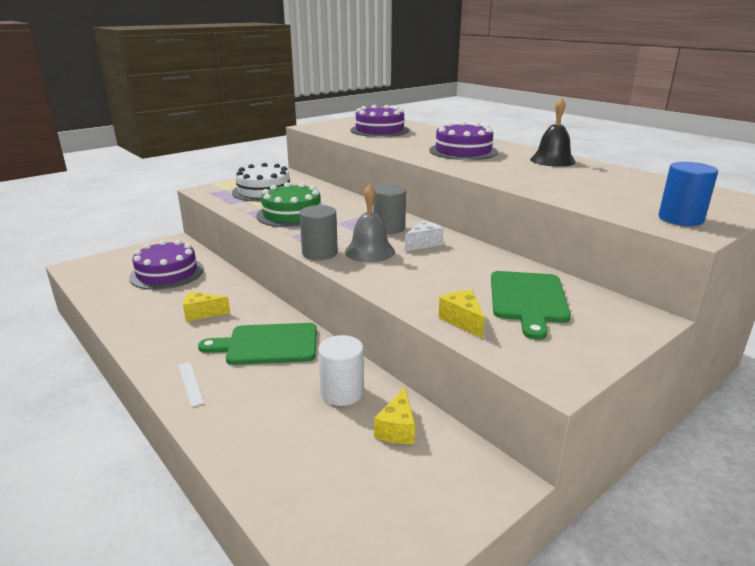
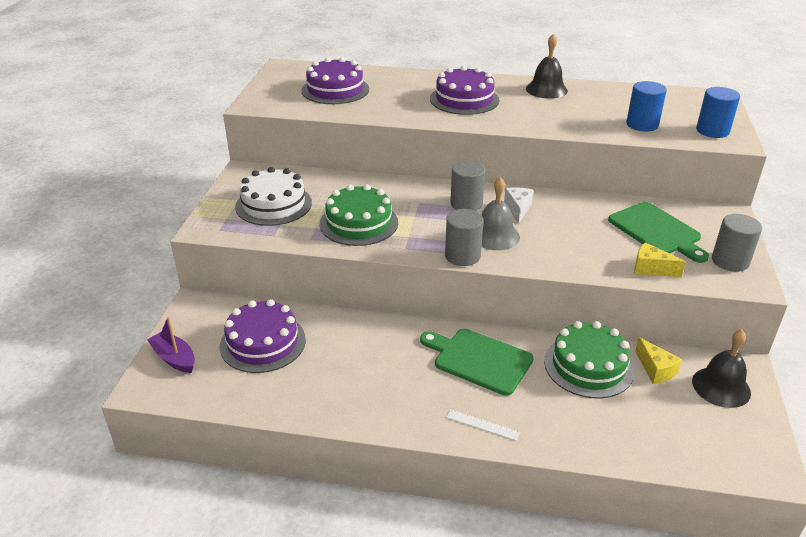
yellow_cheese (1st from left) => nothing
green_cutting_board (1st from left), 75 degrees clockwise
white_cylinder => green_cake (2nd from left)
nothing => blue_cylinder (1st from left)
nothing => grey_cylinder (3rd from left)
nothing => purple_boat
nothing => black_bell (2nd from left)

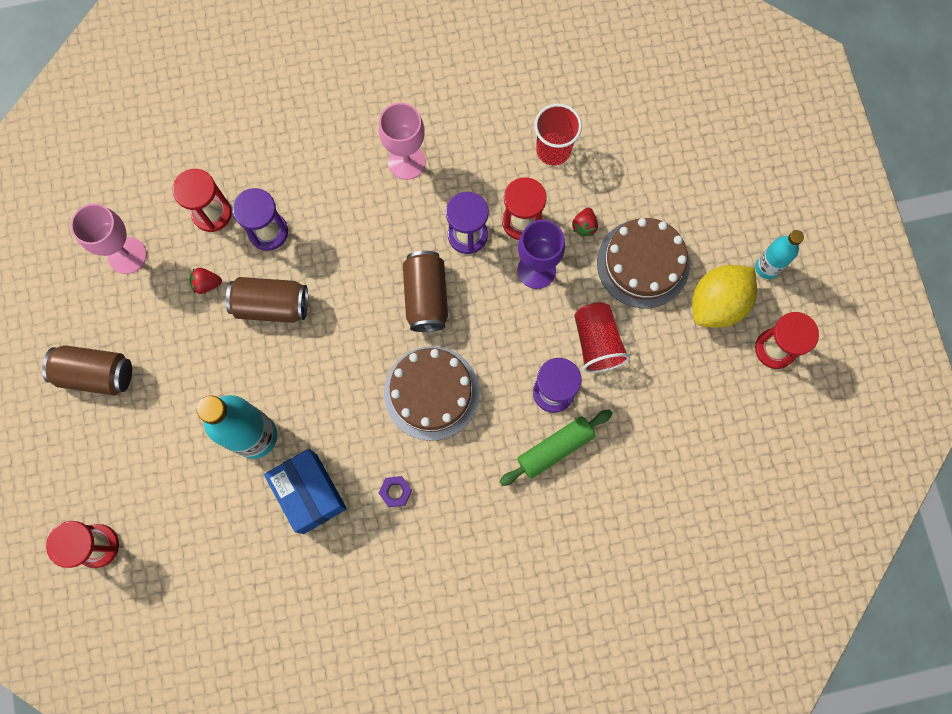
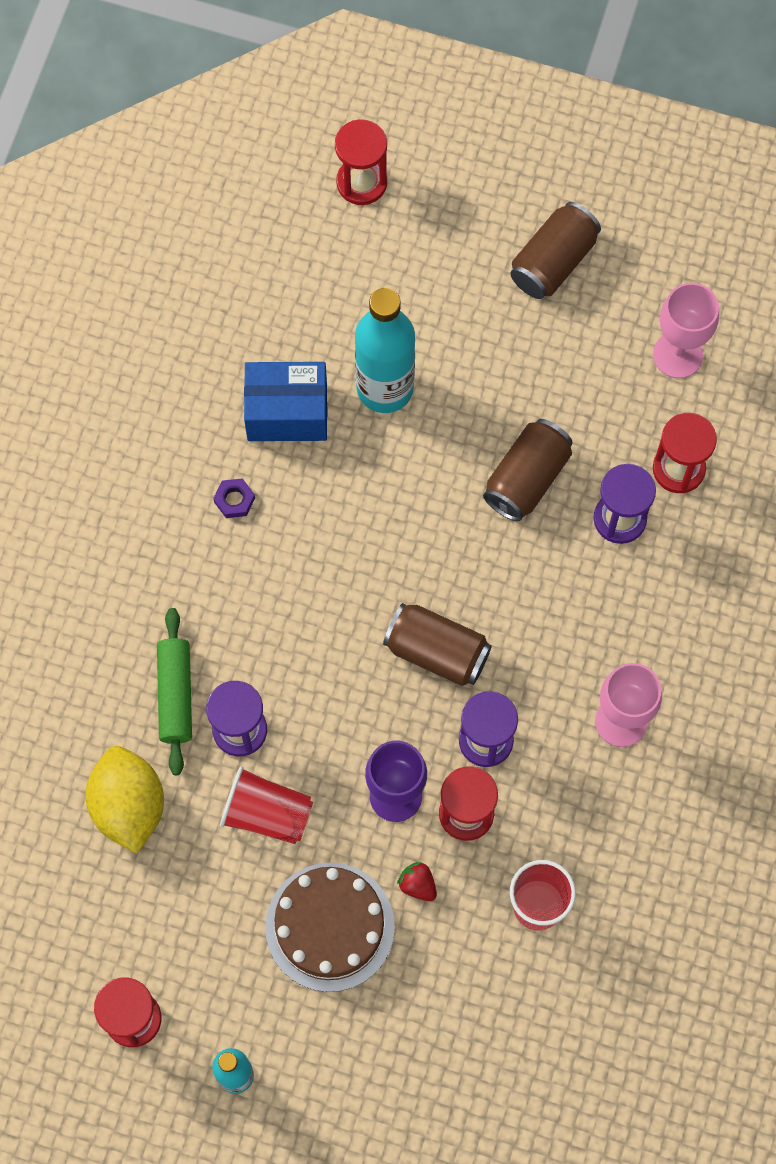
yellow_lemon, moved
red_strawberry (1st from left) => nothing
brown_cake (1st from left) => nothing

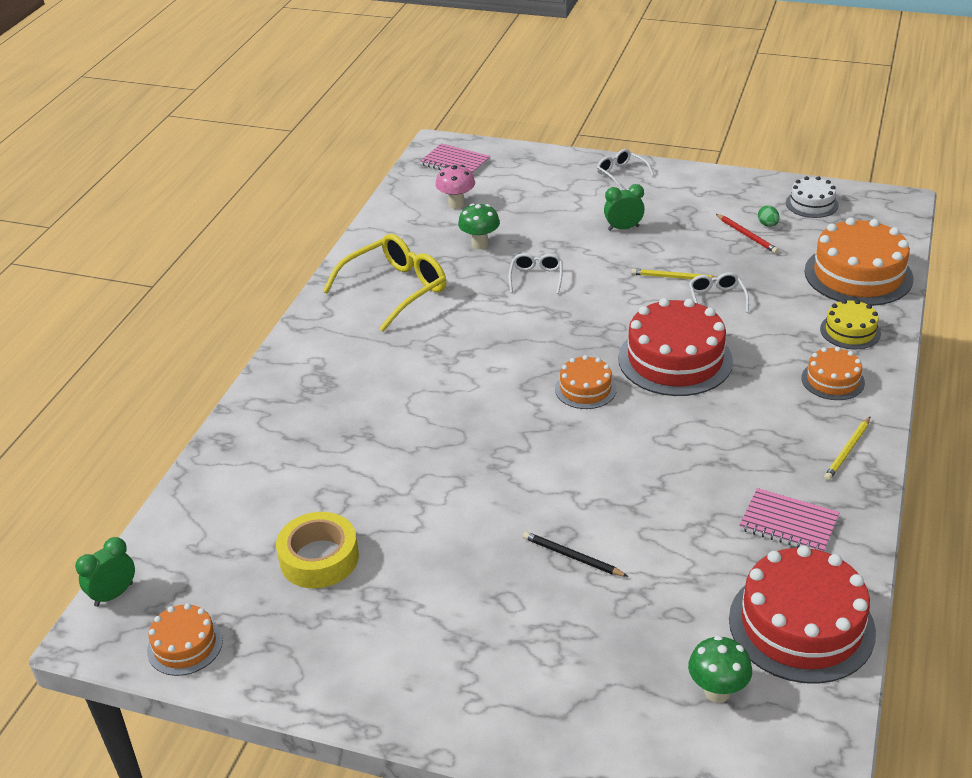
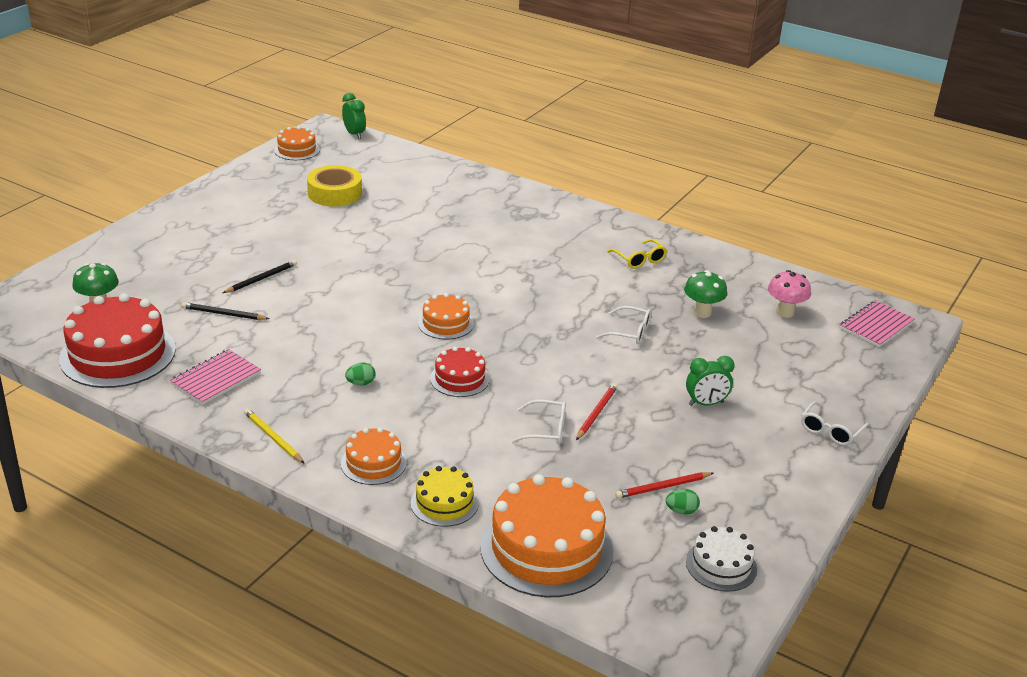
white_glasses (2nd from left in the first image) => white_glasses (3rd from left), 150 degrees clockwise
green_clock (2nd from left), 75 degrees clockwise
yellow_glasses, x0.51
yellow_pencil (1st from left) => red_pencil (1st from left)
red_cake (1st from left in the first image) => red_cake (2nd from left), x0.53
nothing => black_pencil (1st from left)
nothing => green_egg (1st from left)

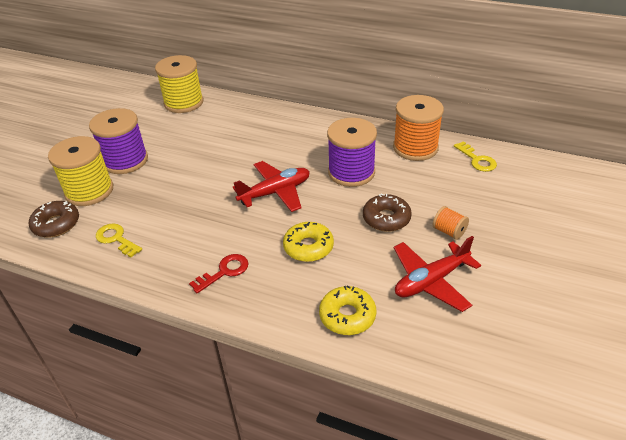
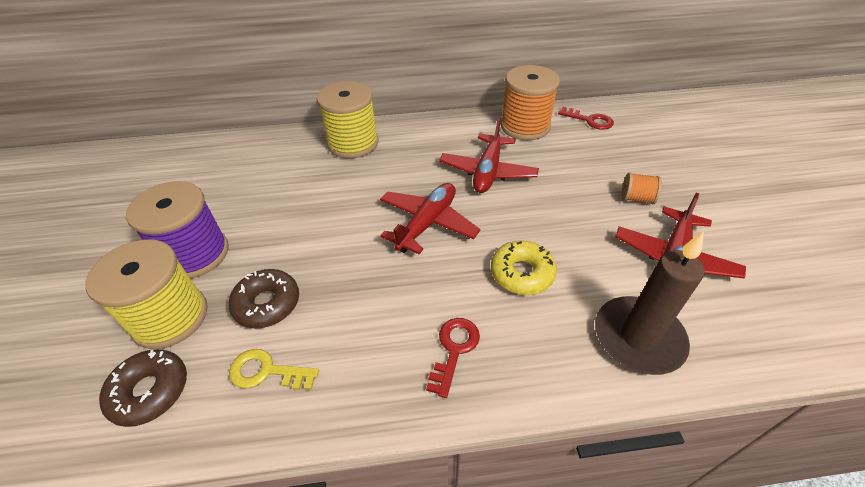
yellow_spool (2nd from left), moved
purple_spool (2nd from left) => red_plane (2nd from left)
yellow_key (2nd from left) => red_key (2nd from left)
brown_donut (2nd from left), moved
yellow_donut (2nd from left) => brown_candle

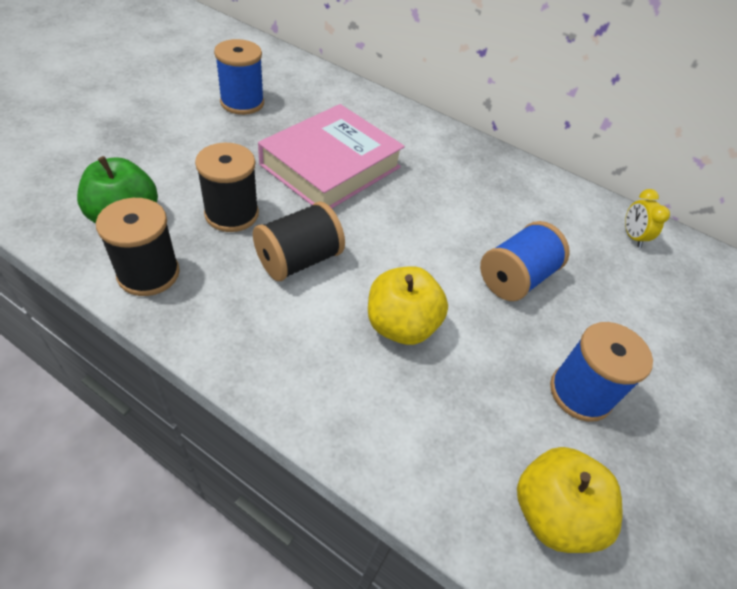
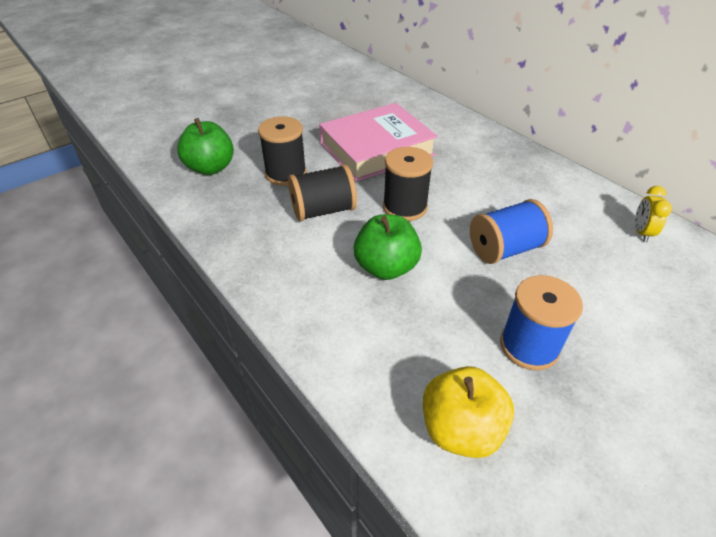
blue_spool (1st from left) => nothing
black_spool (1st from left in the first image) => black_spool (3rd from left), moved
yellow_apple (1st from left) => green_apple (2nd from left)

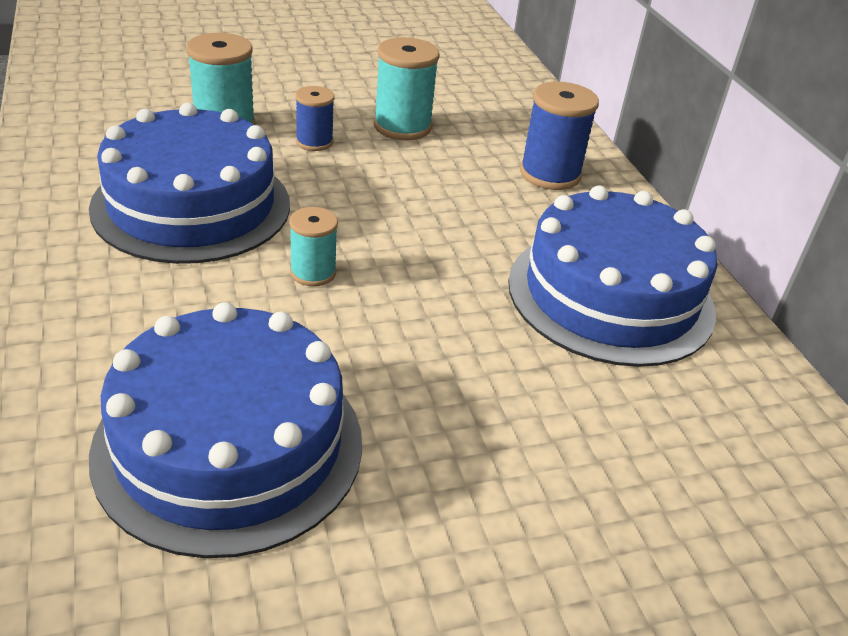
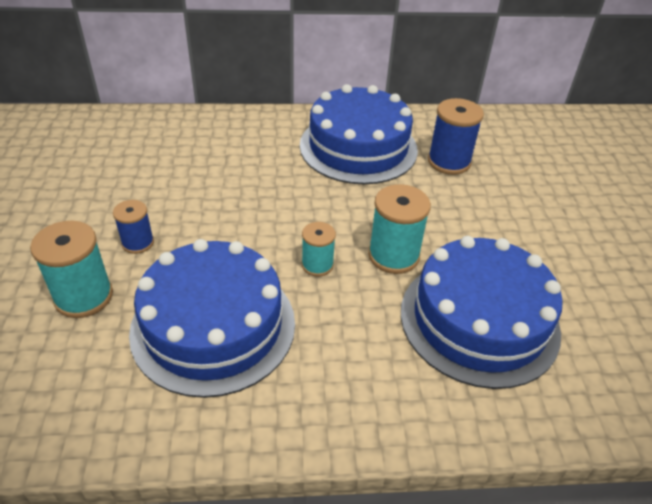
turquoise_spool (3rd from left), moved
blue_spool (2nd from left), moved

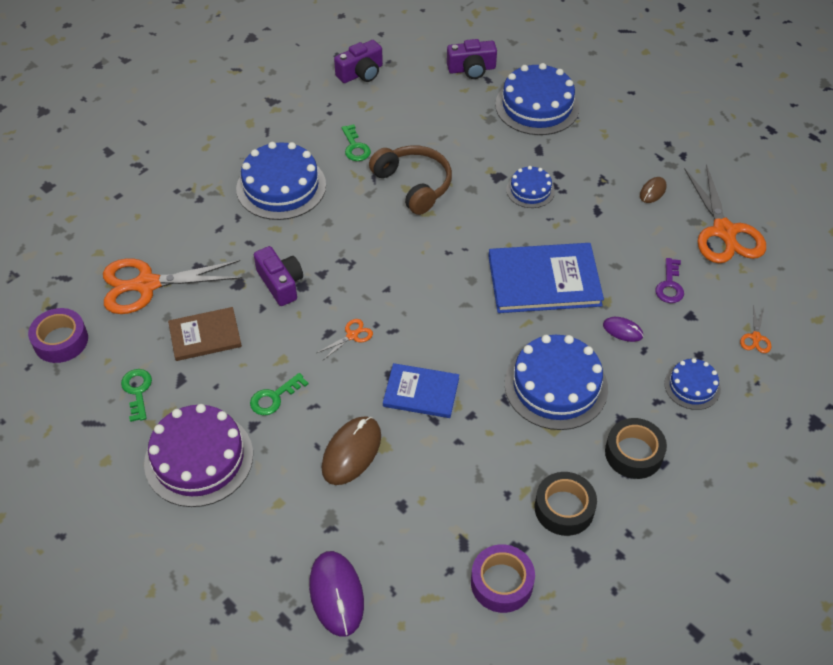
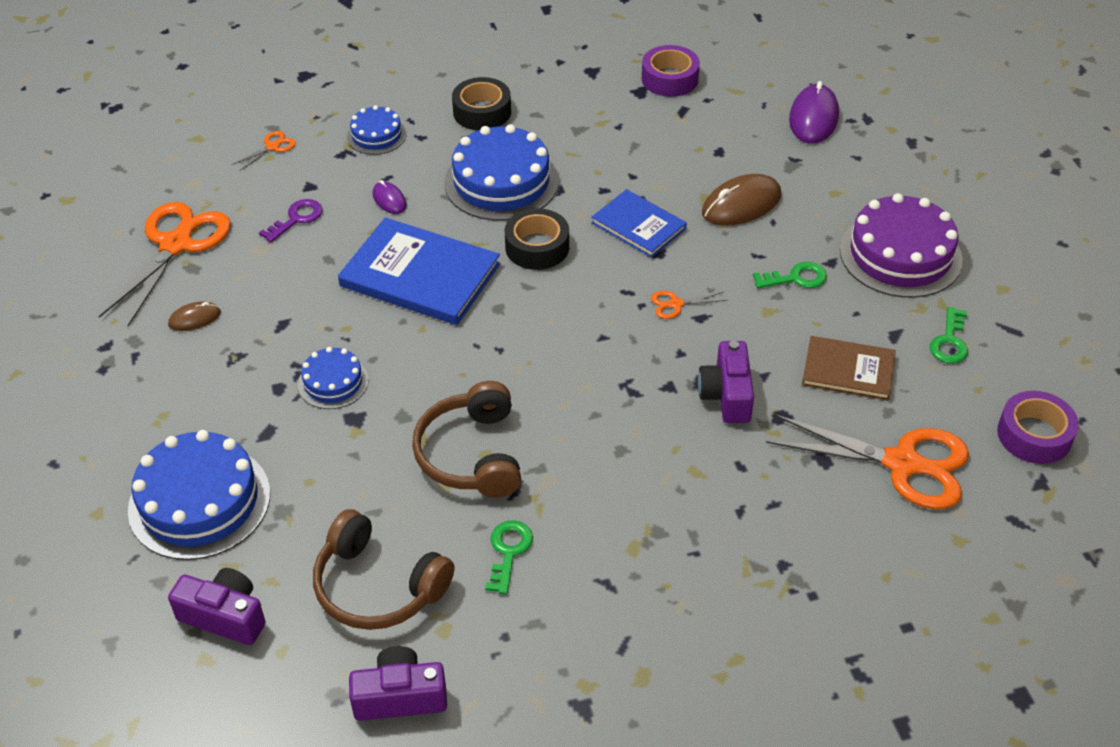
blue_cake (1st from left) => nothing
black_tape (1st from left in the first image) => black_tape (2nd from left), moved
nothing => brown_headphones (1st from left)

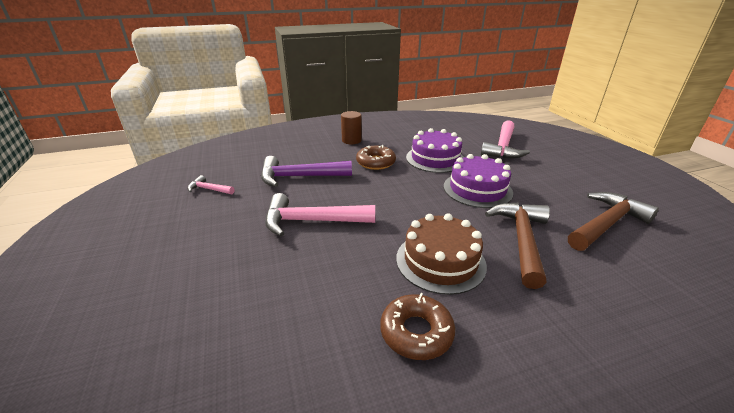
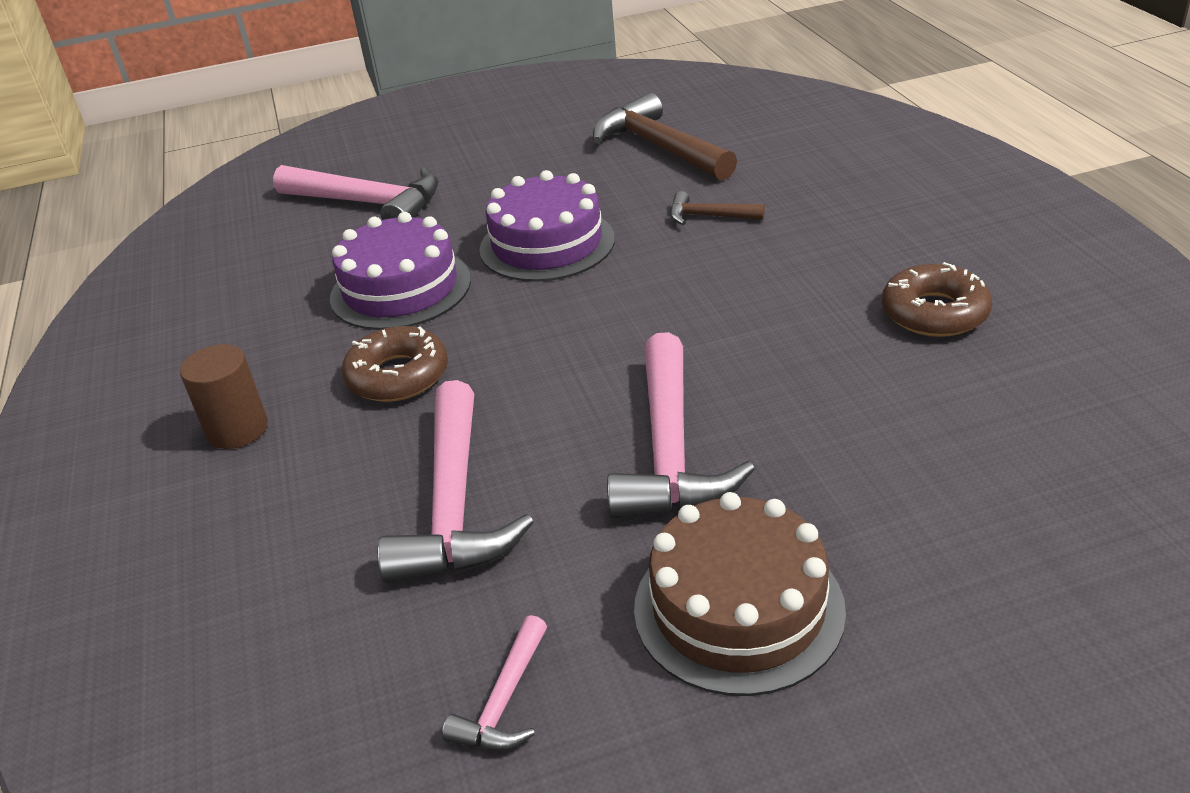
purple_hammer => pink_hammer (2nd from left)
brown_hammer (1st from left in the first image) => brown_hammer (2nd from left), x0.50
brown_cake, moved

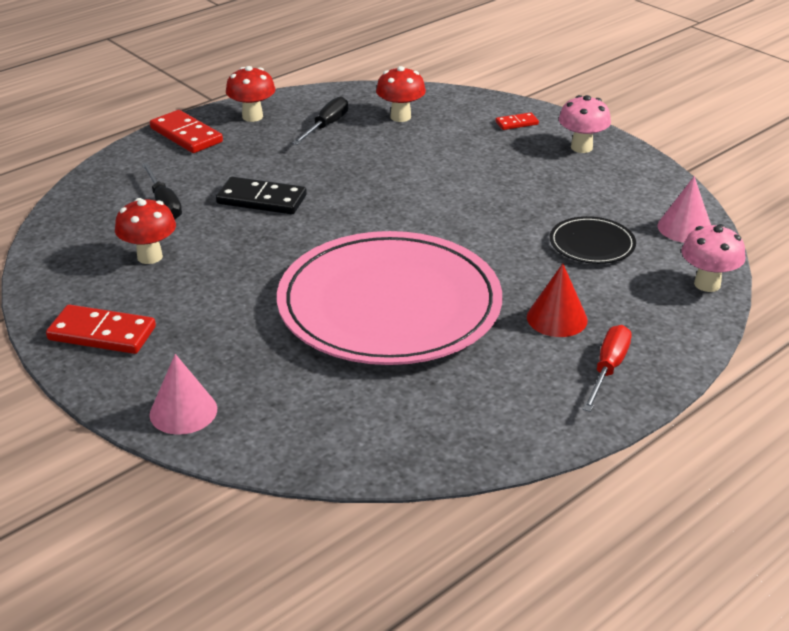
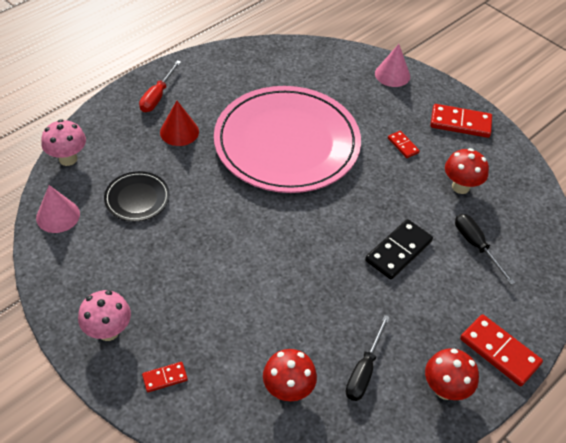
black_domino, 60 degrees counterclockwise
nothing => red_domino (2nd from left)

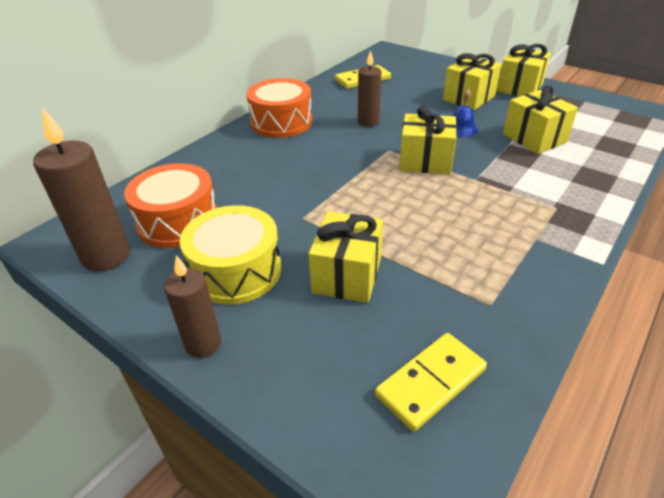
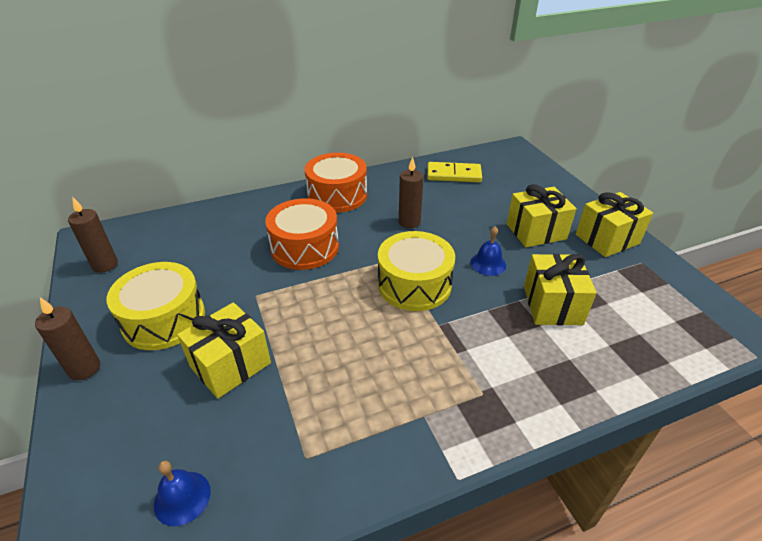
yellow_gift (2nd from left) => yellow_drum (2nd from left)
brown_candle (1st from left in the first image) => brown_candle (2nd from left), x0.63
orange_drum (1st from left), moved
yellow_domino (2nd from left) => blue_bell (1st from left)

